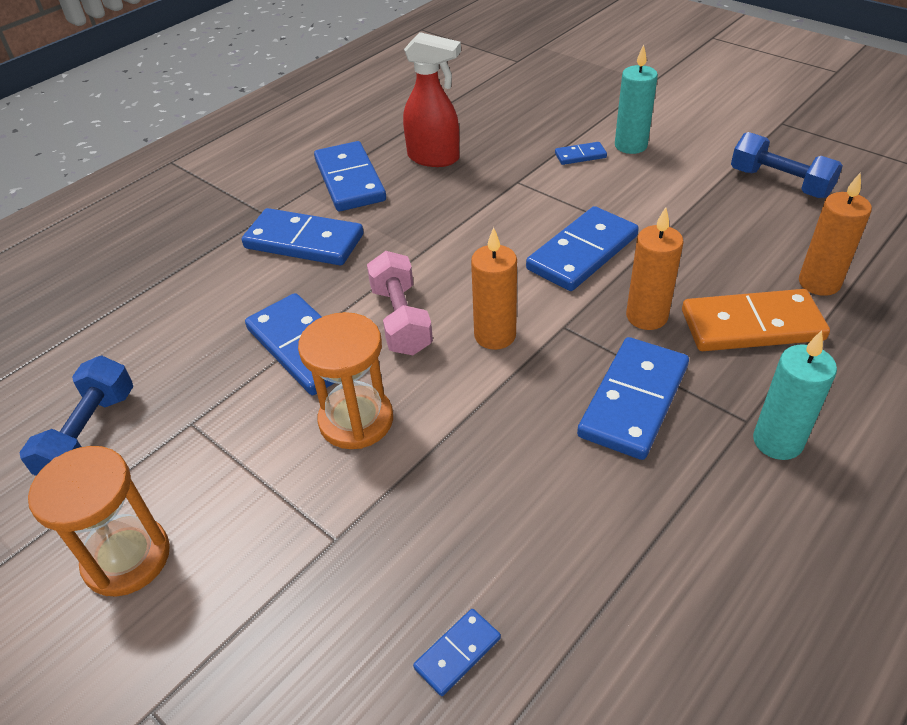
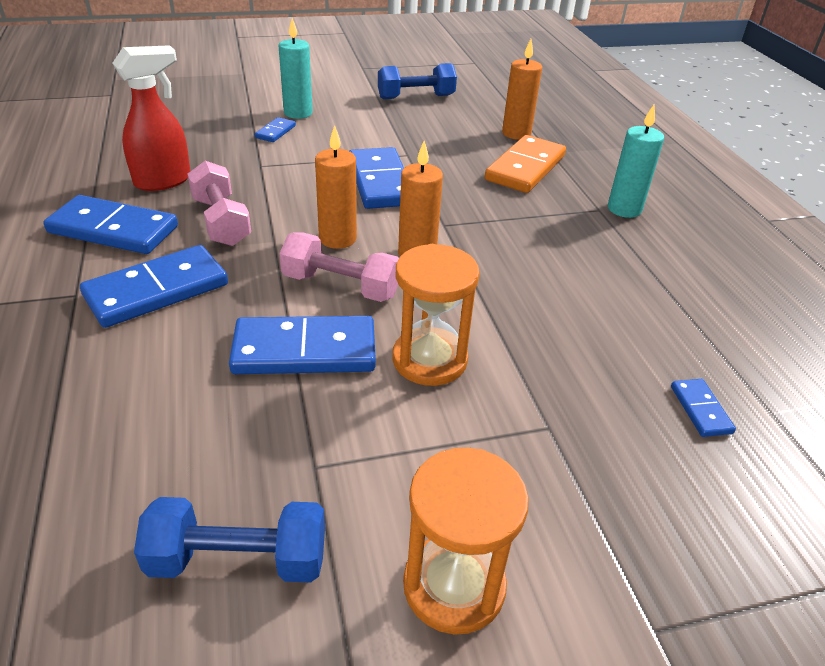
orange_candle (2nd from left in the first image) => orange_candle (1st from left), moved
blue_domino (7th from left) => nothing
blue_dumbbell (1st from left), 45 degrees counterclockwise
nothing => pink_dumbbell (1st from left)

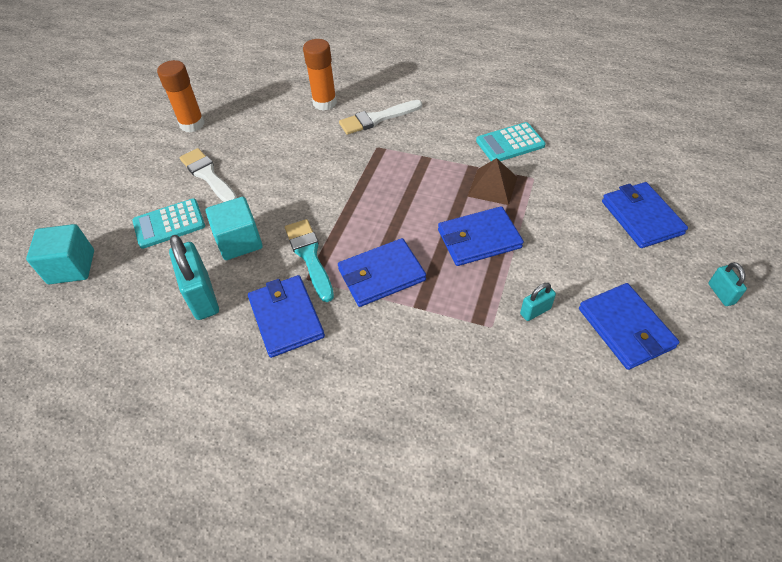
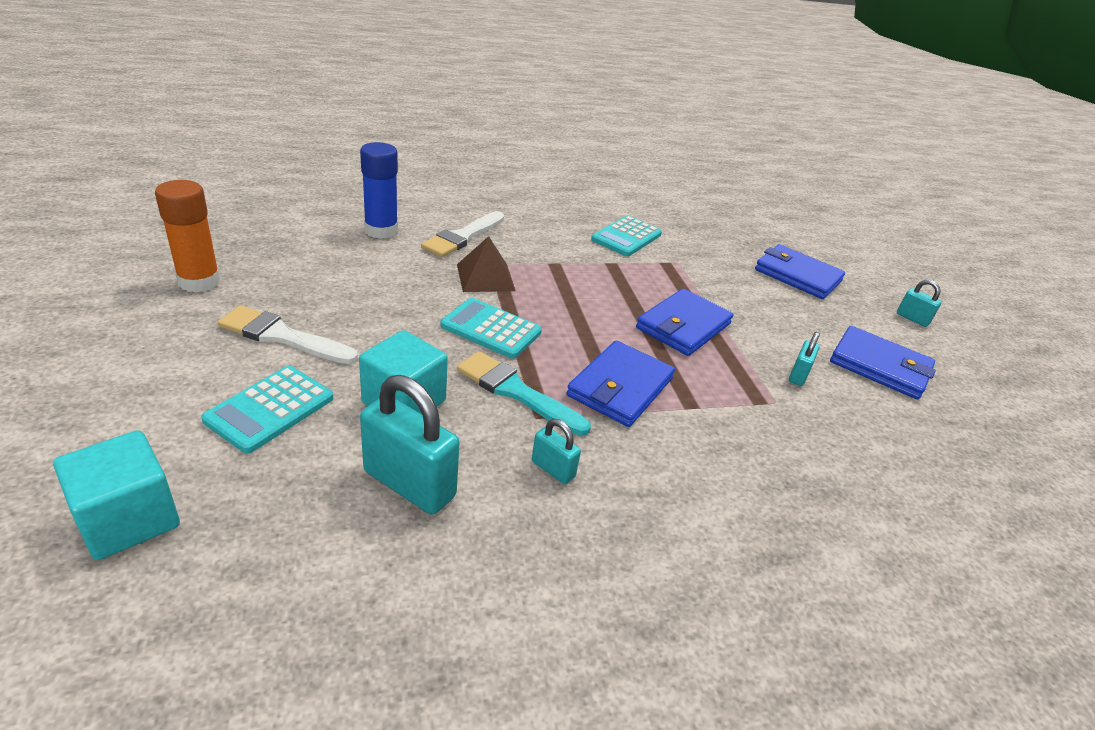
orange_glue_stick (2nd from left) => blue_glue_stick
brown_pyramid, moved
blue_wallet (1st from left) => turquoise_padlock (2nd from left)
nothing => turquoise_calculator (2nd from left)

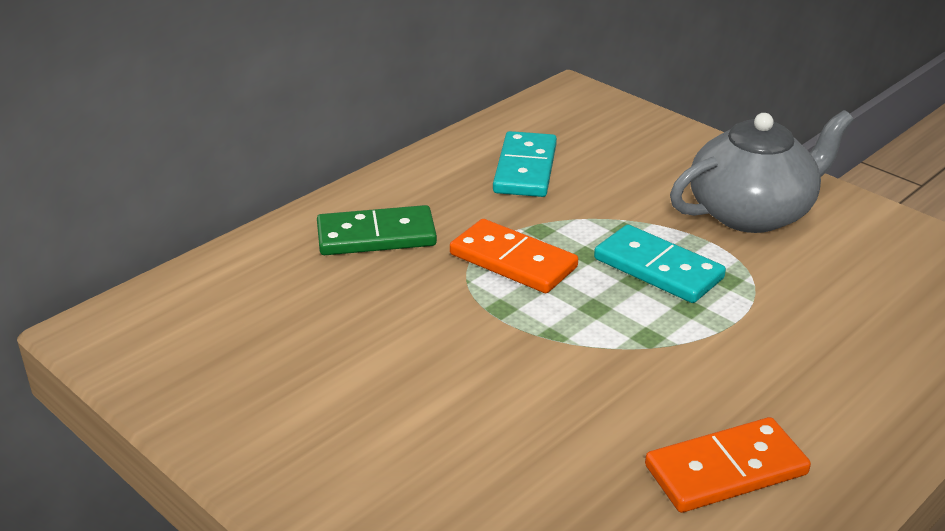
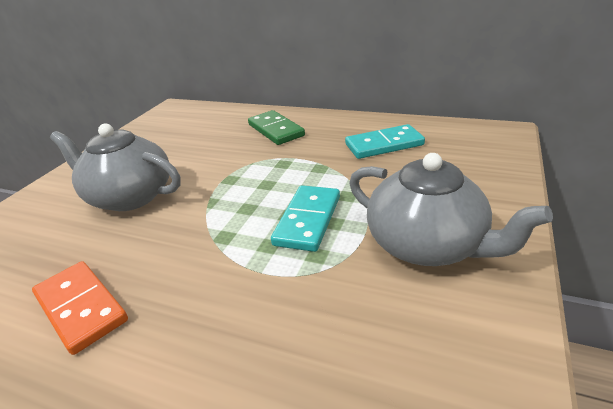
orange_domino (1st from left) => nothing
nothing => grey_teapot (1st from left)

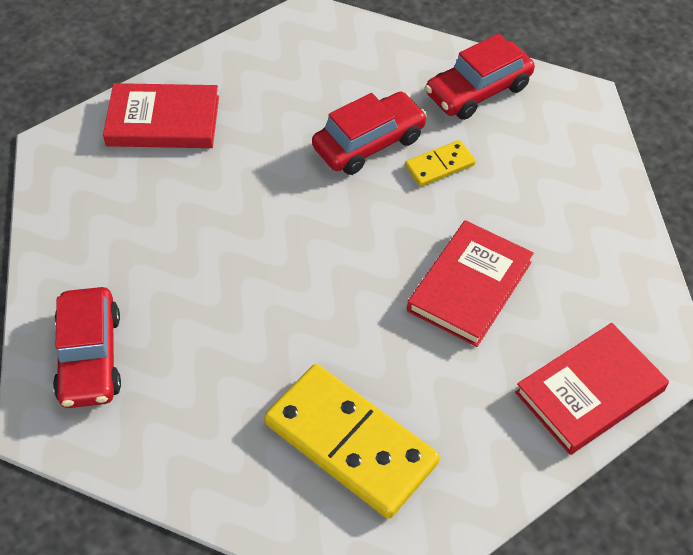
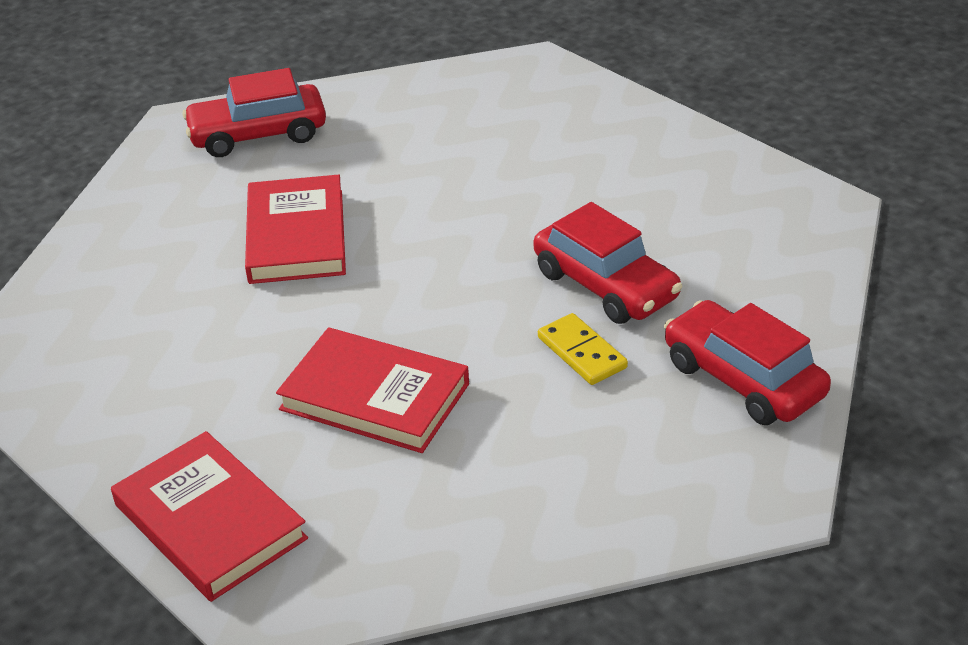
red_book (1st from left in the first image) => red_book (2nd from left), moved
yellow_domino (1st from left) => nothing

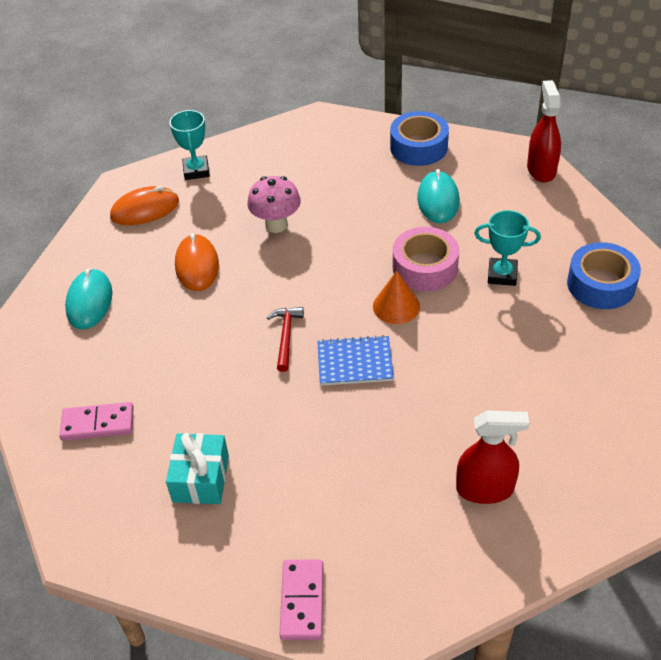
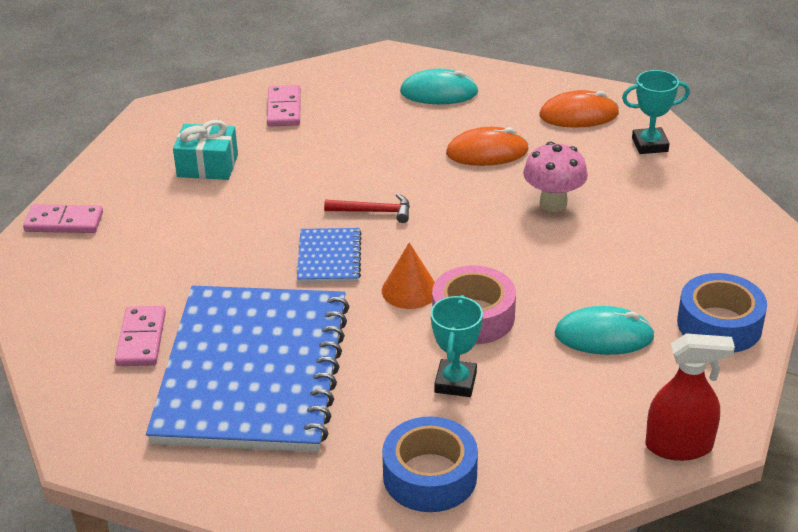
orange_mouse (1st from left in the first image) => orange_mouse (2nd from left), 75 degrees counterclockwise
red_spray_bottle (1st from left) => pink_domino (2nd from left)
nothing => blue_notebook (1st from left)

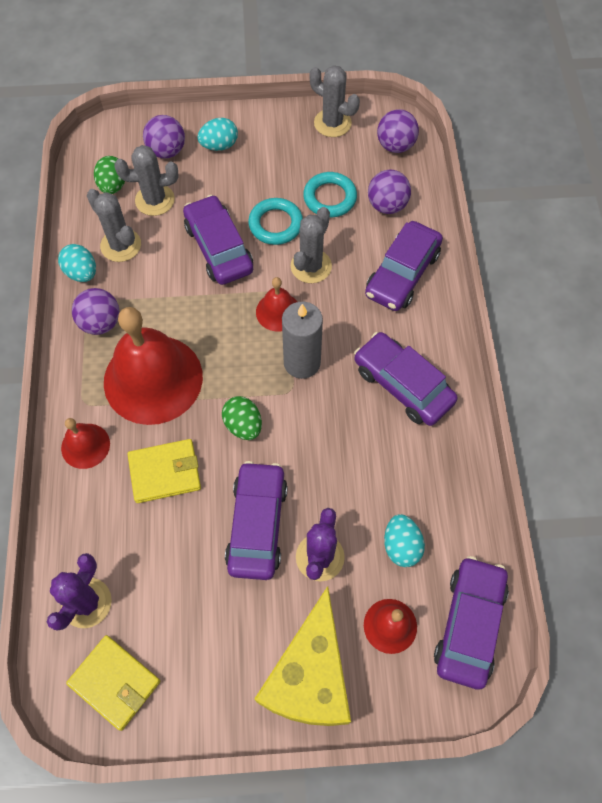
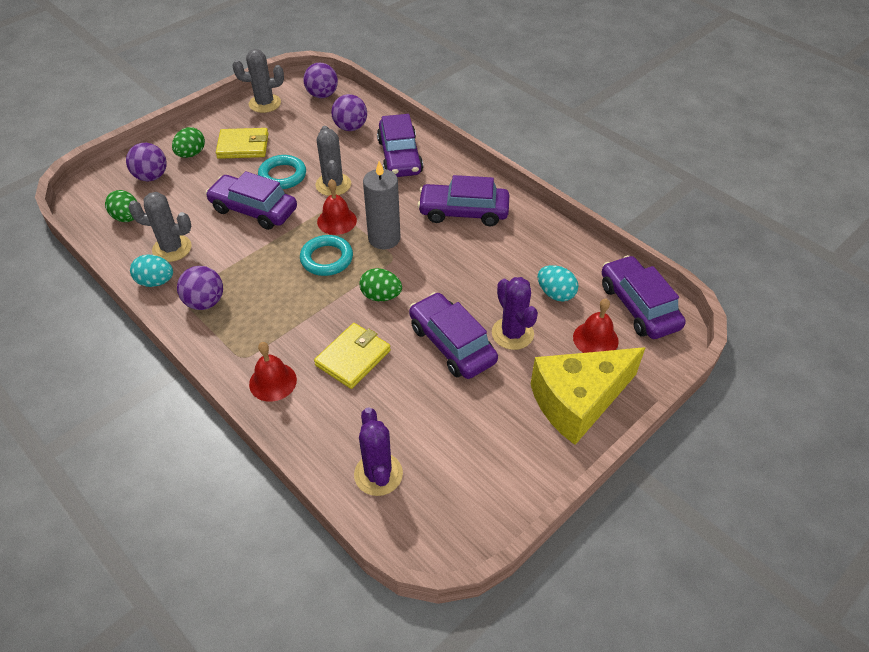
turquoise_egg (2nd from left) => green_egg (2nd from left)
grey_cactus (2nd from left) => nothing
turquoise_ring (2nd from left), moved
red_bell (2nd from left) => nothing
yellow_cheese, 90 degrees clockwise
yellow_wallet (1st from left), moved

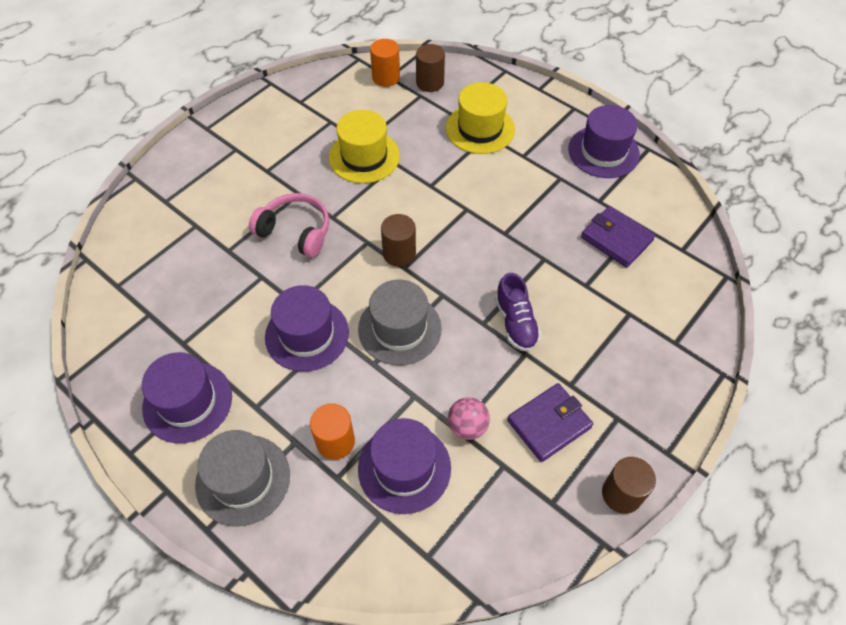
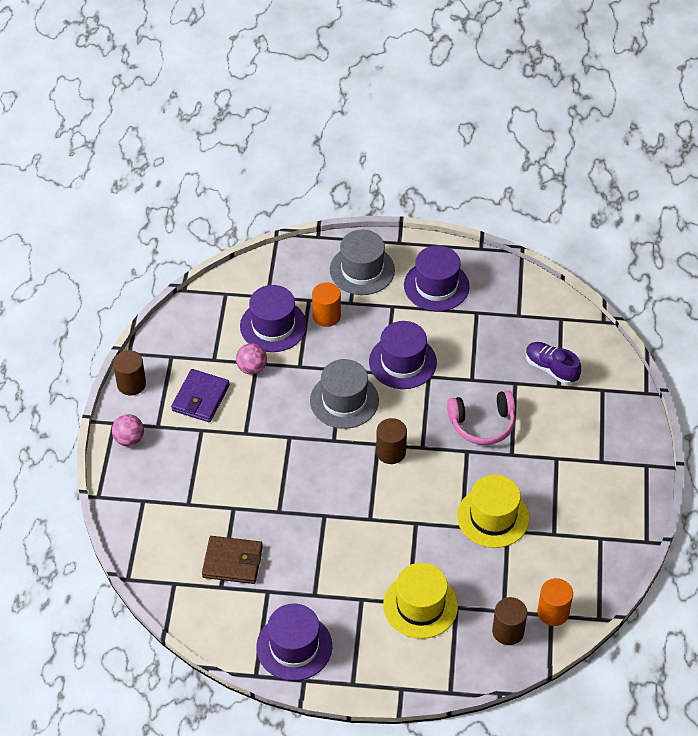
purple_wallet (2nd from left) => brown_wallet
purple_shoe, moved
nothing => pink_ball (1st from left)

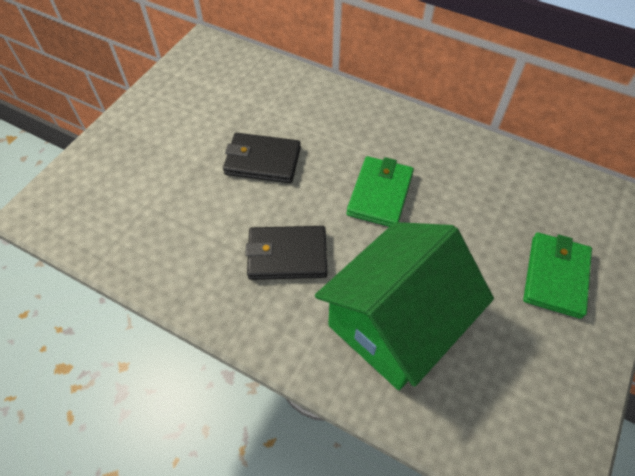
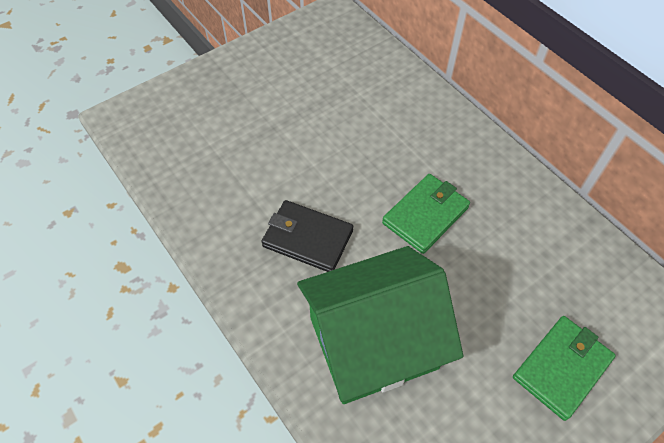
black_wallet (1st from left) => nothing

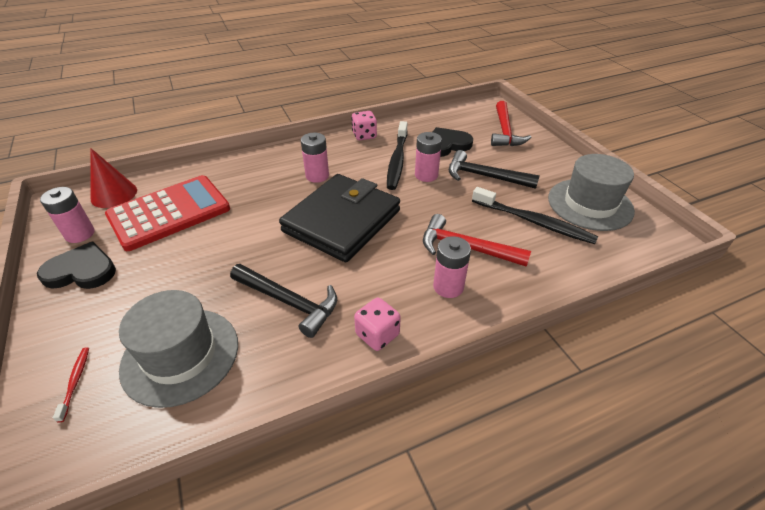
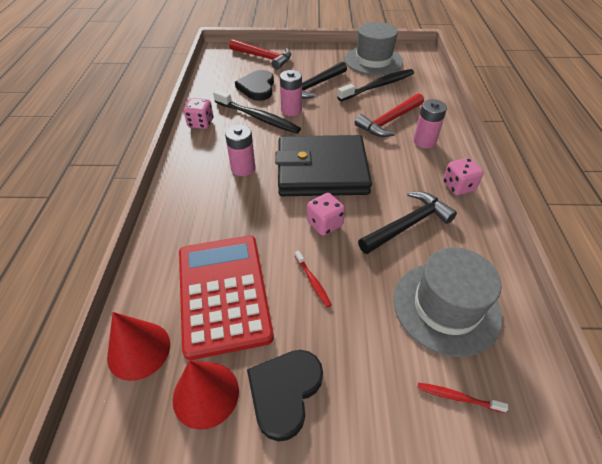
black_wallet, 60 degrees counterclockwise
pink_battery (1st from left) => red_cone (2nd from left)
nothing => pink_dice (2nd from left)
nothing => red_toothbrush (1st from left)

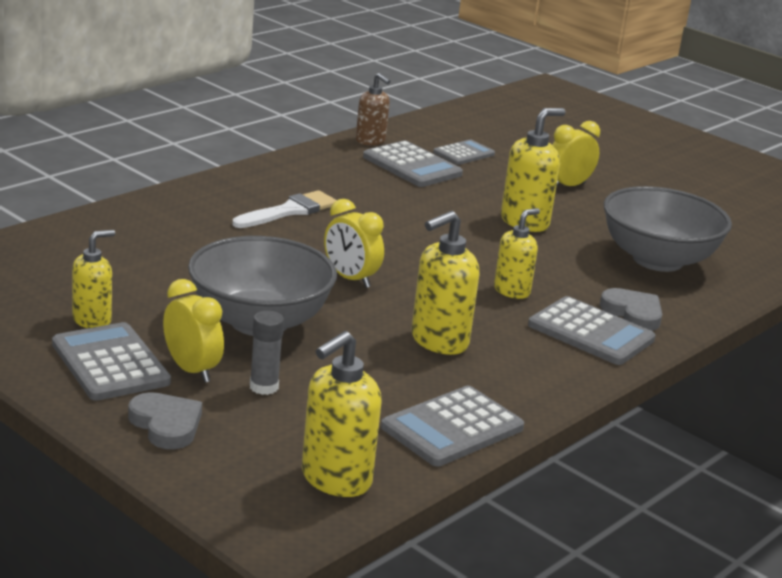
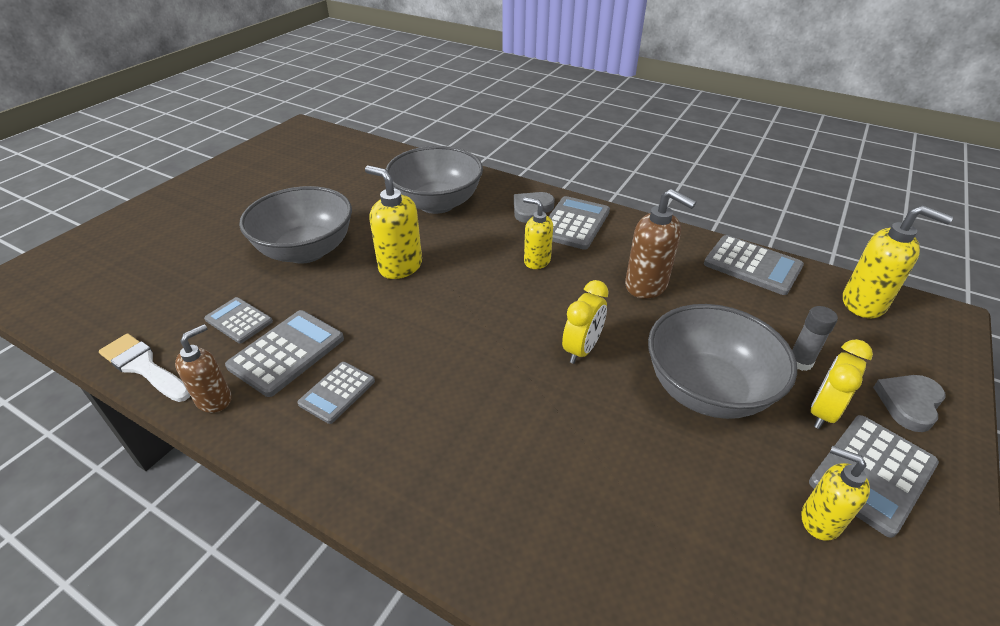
yellow_clock (3rd from left) => grey_bowl (1st from left)
white_brush, moved
yellow_soap_dispenser (3rd from left) => brown_soap_dispenser (2nd from left)
nothing => grey_calculator (3rd from left)

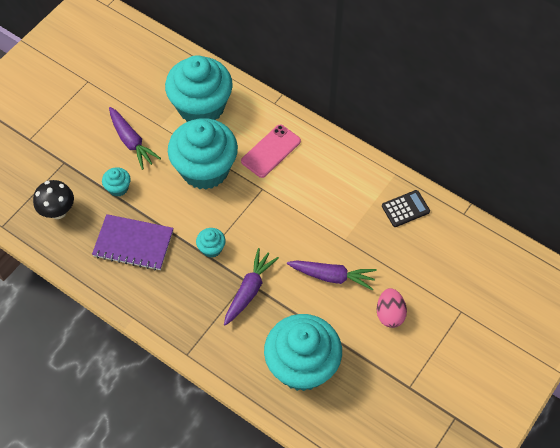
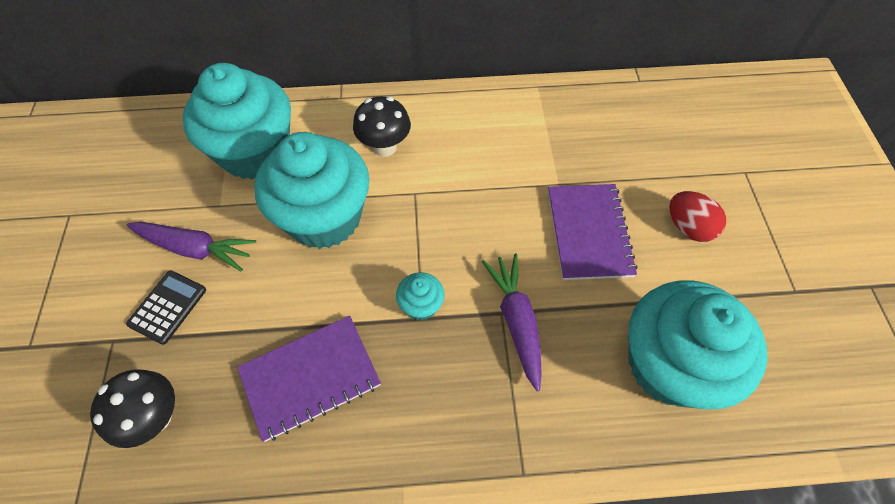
pink_phone => black_mushroom (2nd from left)
turquoise_cupcake (1st from left) => nothing
black_calculator, moved
purple_carrot (3rd from left) => purple_notebook (2nd from left)
pink_egg => red_egg

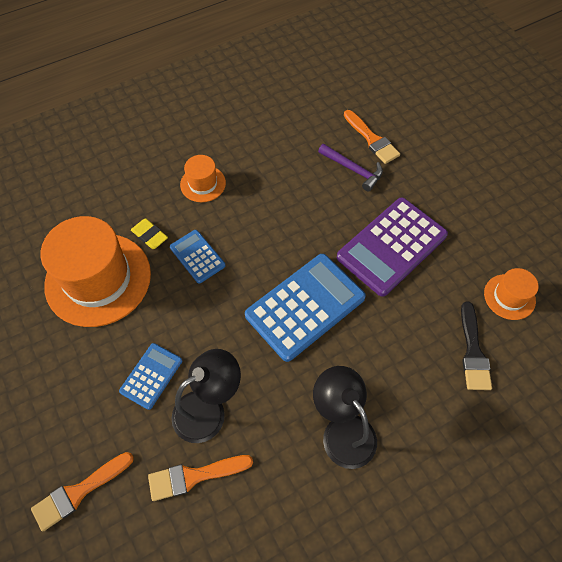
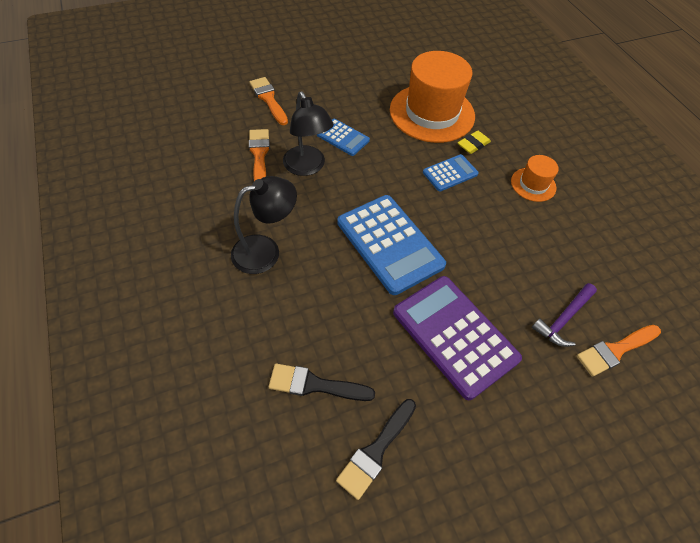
orange_hat (3rd from left) => black_brush (2nd from left)

